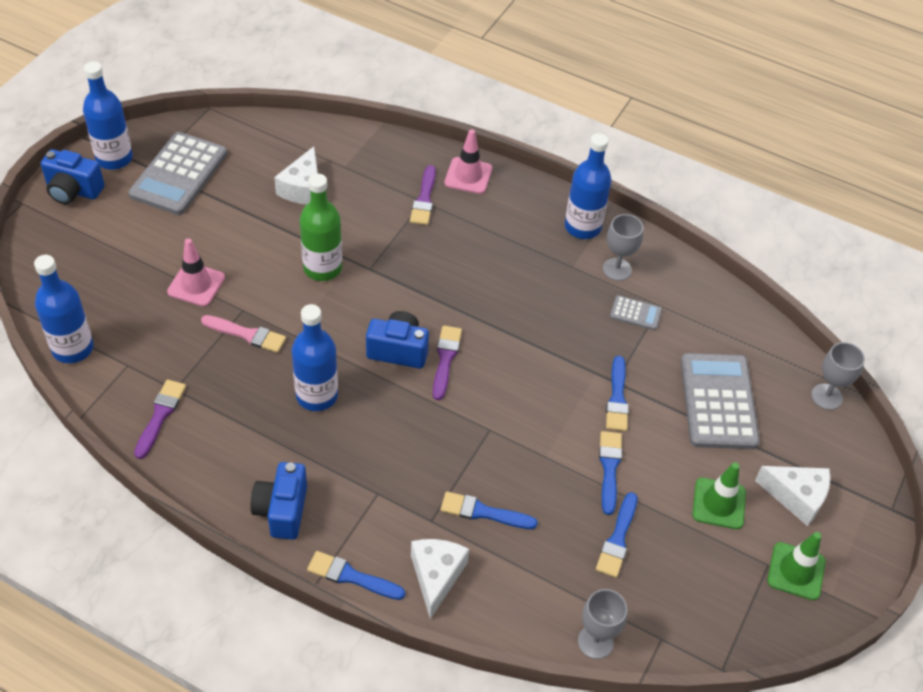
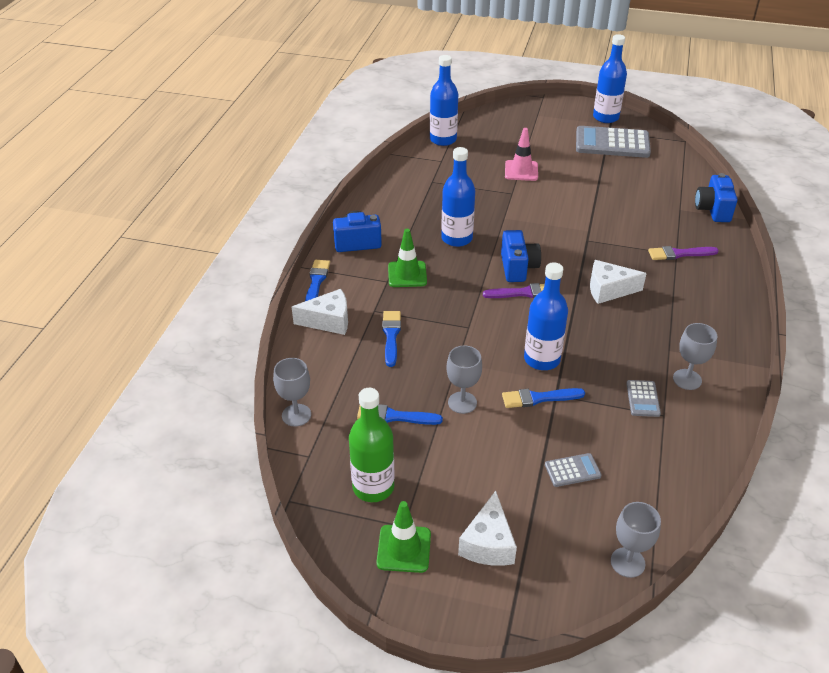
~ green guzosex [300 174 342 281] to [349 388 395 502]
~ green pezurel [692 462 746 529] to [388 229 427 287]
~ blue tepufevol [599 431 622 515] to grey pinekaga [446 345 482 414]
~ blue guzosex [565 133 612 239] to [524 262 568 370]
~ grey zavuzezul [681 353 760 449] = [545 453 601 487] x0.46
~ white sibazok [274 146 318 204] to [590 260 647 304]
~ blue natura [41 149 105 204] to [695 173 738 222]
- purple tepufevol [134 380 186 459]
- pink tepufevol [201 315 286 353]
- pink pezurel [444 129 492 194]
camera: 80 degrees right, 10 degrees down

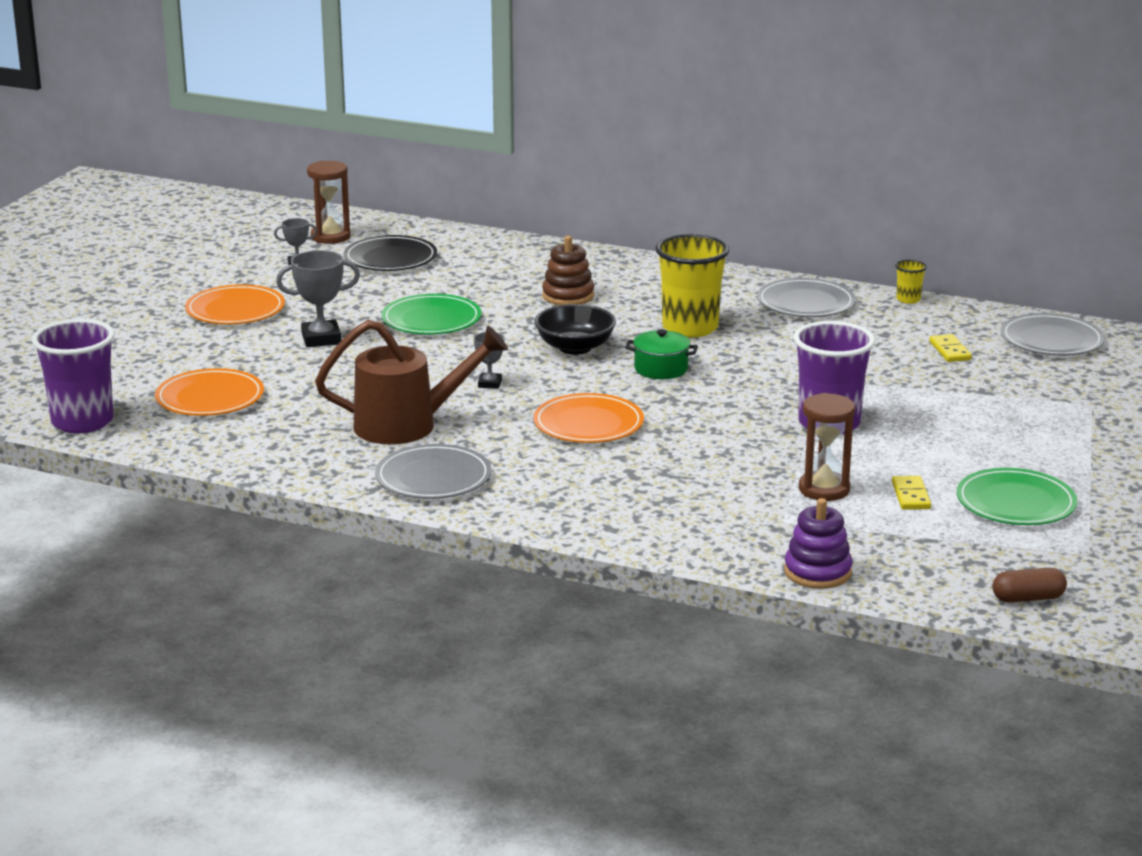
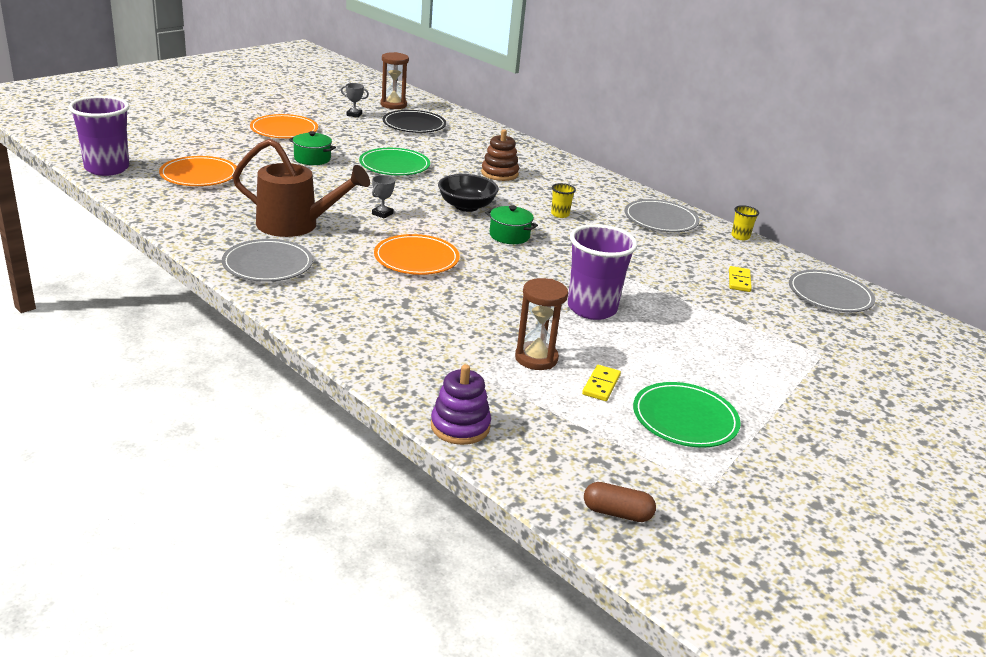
~ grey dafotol [276 250 360 347] to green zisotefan [289 131 336 165]
~ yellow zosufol [655 234 729 338] = [551 183 576 218] x0.44
camera: 20 degrees right, 5 degrees up

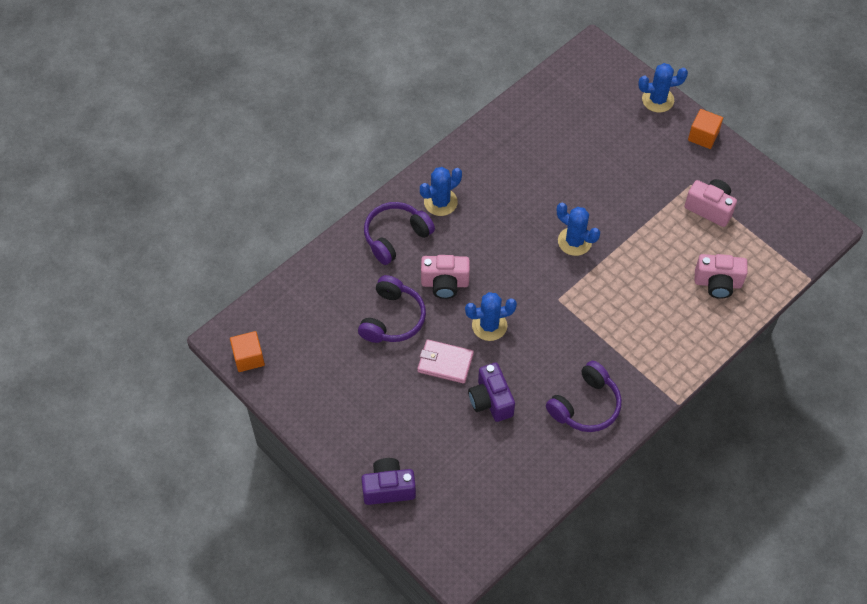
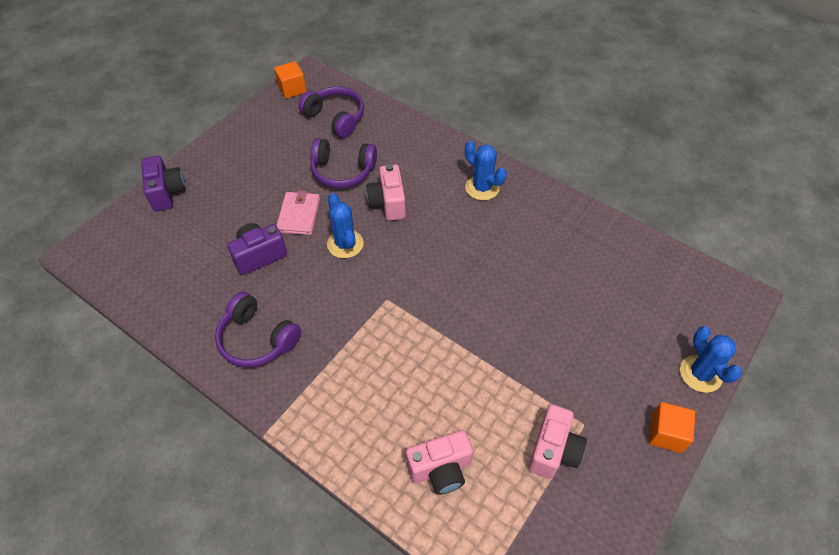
~ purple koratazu [364 202 435 265] to [298 86 364 138]
~ pink natura [695 254 748 299] = [406 430 473 495] 105 degrees counterclockwise
- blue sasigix [557 203 600 256]
camera: 80 degrees right, 5 degrees down

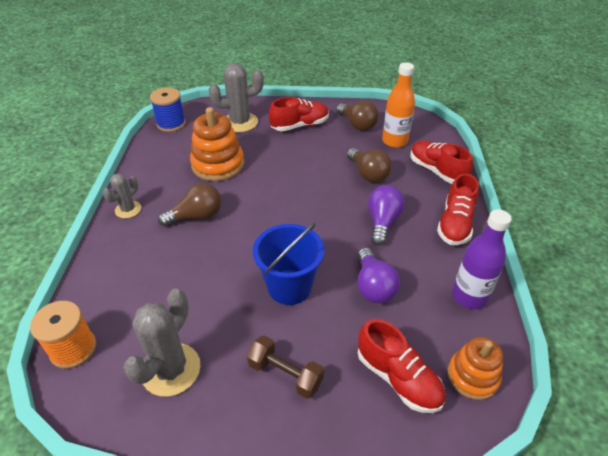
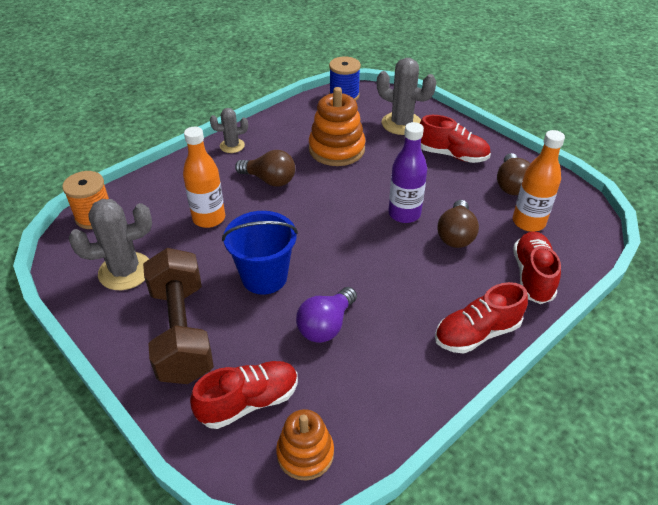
~ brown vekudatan [247 335 324 399] = [143 248 214 384] x1.86
+ orange guzosex [183 127 225 228]
~ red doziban [358 319 445 413] = [190 361 298 429] 120 degrees counterclockwise
~ purple guzosex [452 209 512 309] to [388 122 427 223]
- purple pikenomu [368 185 405 246]
camera: 45 degrees right, 0 degrees up

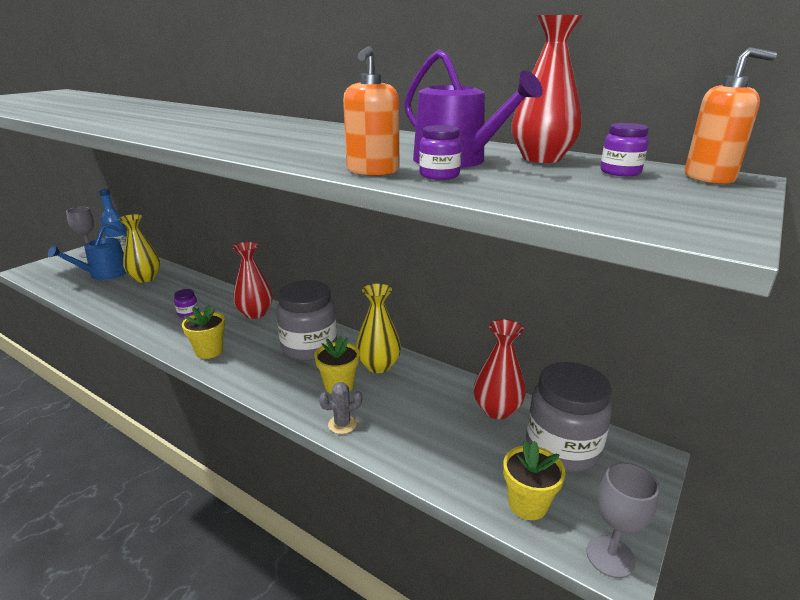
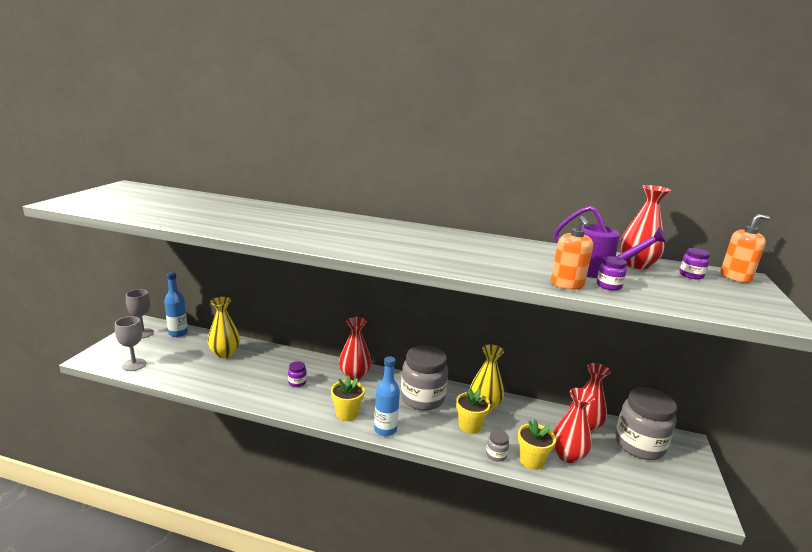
~ grey pinekaga [586 462 660 578] to [115 316 146 371]
+ blue guzosex [374 356 400 436]
~ grey sasigix [319 382 362 434] to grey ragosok [486 430 509 462]
~ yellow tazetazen [503 441 565 520] to [518 420 556 470]
+ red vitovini [553 388 595 463]
- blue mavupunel [48 224 127 280]
camera: 20 degrees left, 5 degrees down

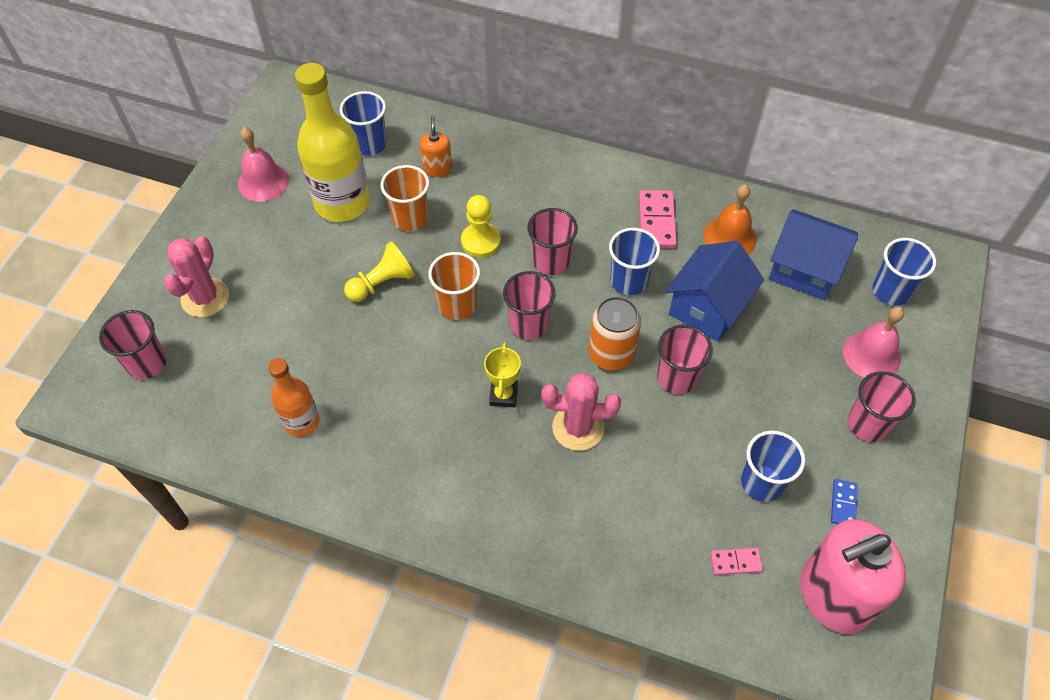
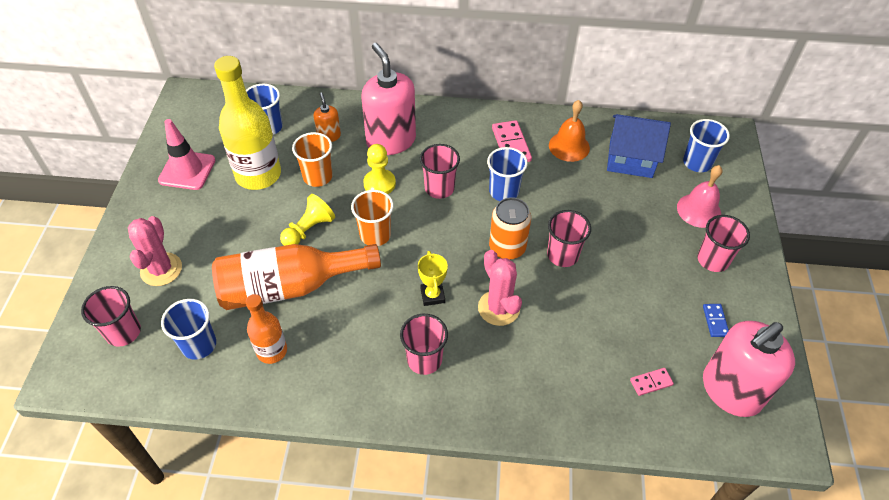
~ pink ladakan [238 127 289 202] to pink pezurel [158 119 215 190]
~ blue zosufol [741 431 805 502] to [161 299 216 360]
+ orange guzosex [212 244 381 310]
+ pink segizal [361 43 416 155]
~ pink zosufol [503 271 556 340] to [400 314 448 375]
~ pink sasigix [541 373 621 451] = [478 250 522 326] 75 degrees clockwise
- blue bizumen [665 241 764 342]
camera: 15 degrees left, 5 degrees down

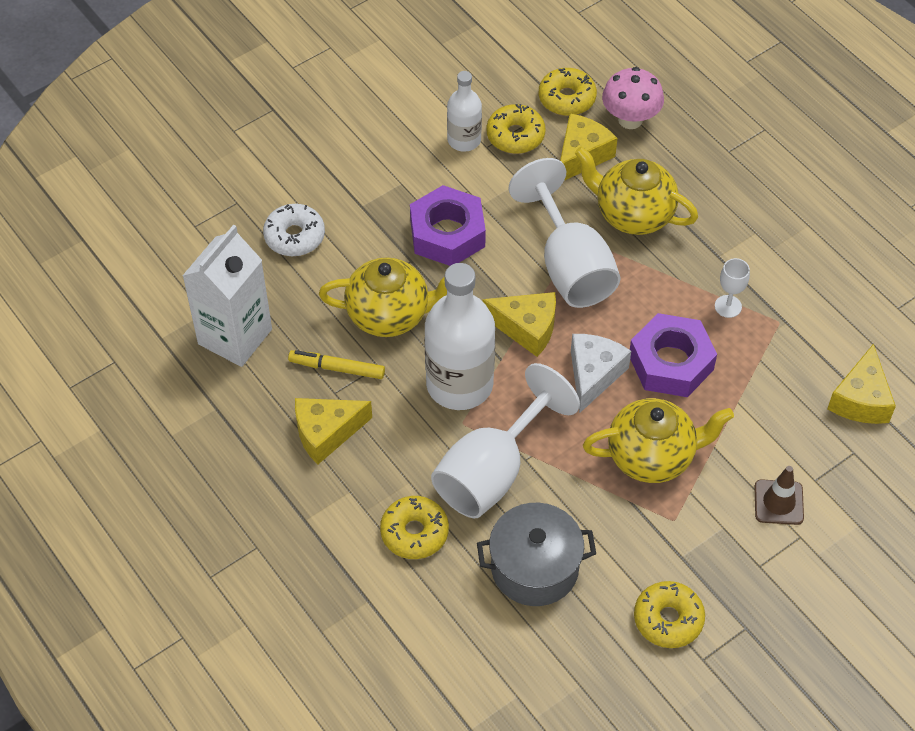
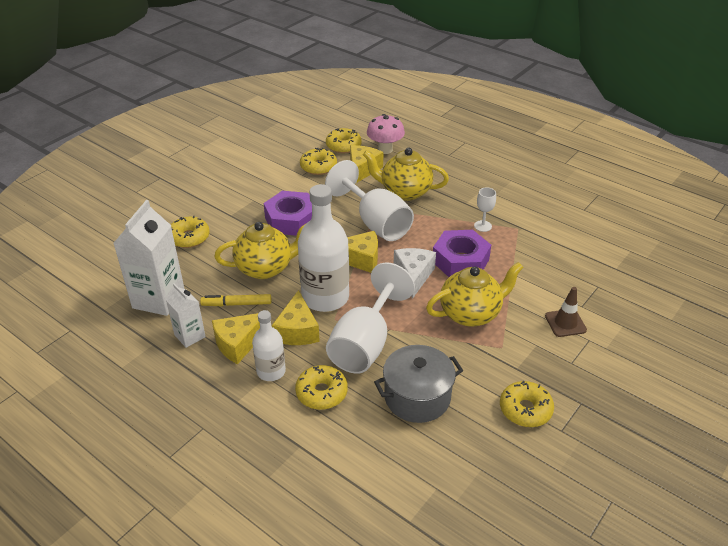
+ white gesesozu [166 283 206 348]
~ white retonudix [263 204 325 256] to yellow retonudix [171 216 210 248]
~ white guzosex [447 71 482 152] to [252 310 286 381]
~ yellow sibazok [827 344 896 424] to [272 290 320 345]
camera: 15 degrees left, 15 degrees down

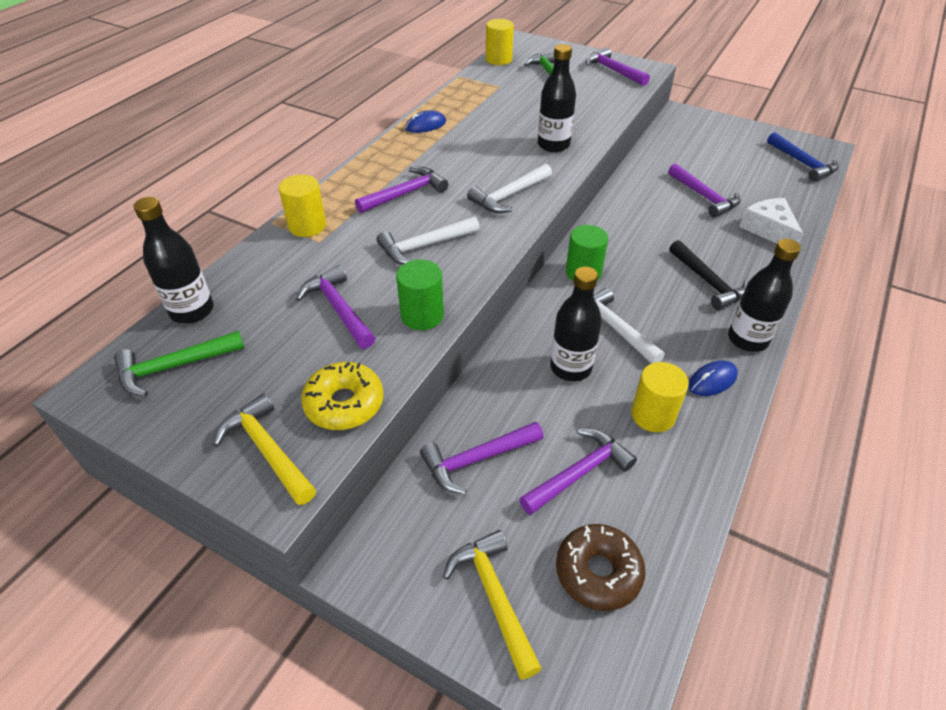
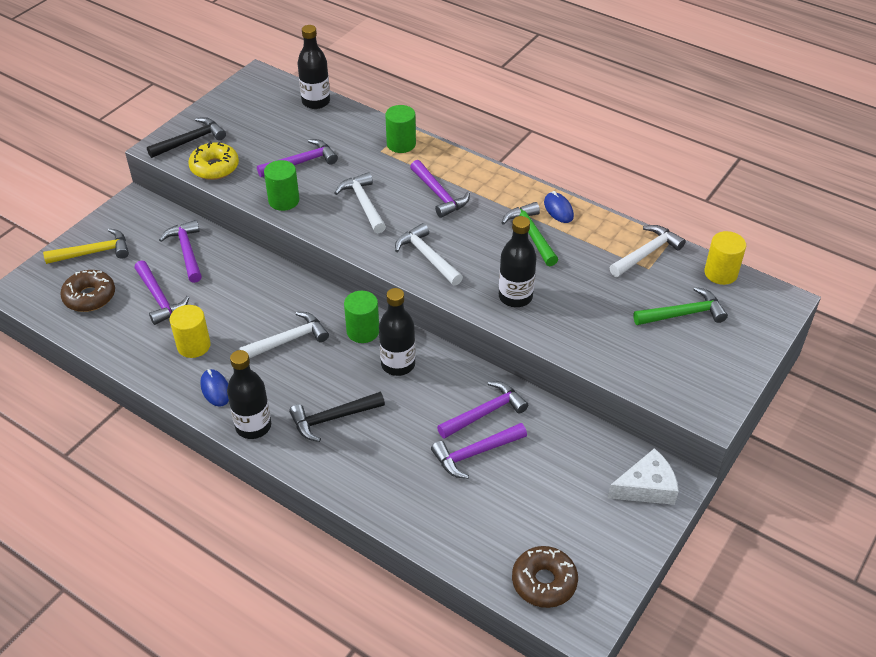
~ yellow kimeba [213 393 316 505] to black kimeba [147 117 226 158]
~ black guzosex [550 267 602 381] to [379 288 416 376]
~ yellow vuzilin [279 174 326 237] to green vuzilin [385 105 416 153]
~ purple kimeba [585 47 650 86] to [437 381 528 439]
~ green kimeba [114 330 245 396] to [502 202 558 266]
~ blue kimeba [767 132 839 182] to brown retonudix [512 546 578 608]
~ white sibazok [739 198 803 244] to [608 448 679 505]
+ white kimeba [609 225 686 277]
camera: 95 degrees right, 0 degrees up

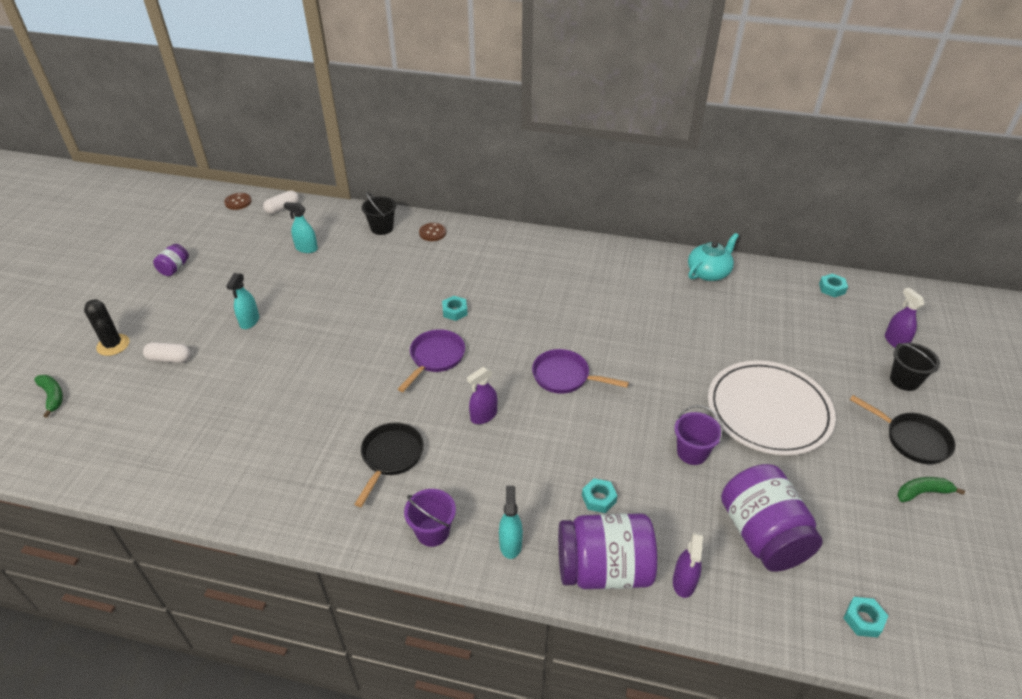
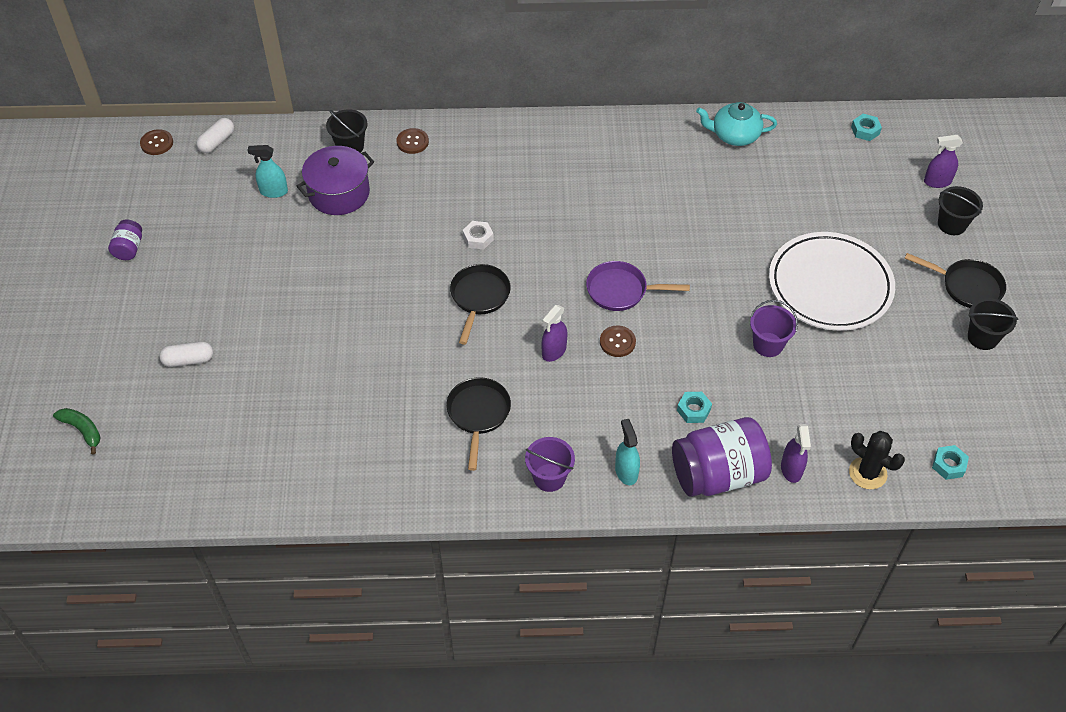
+ purple zisotefan [297 146 374 215]
~ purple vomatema [398 329 465 392] to black vomatema [450 264 511 345]
~ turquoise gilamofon [442 296 468 321] to white gilamofon [463 221 494 250]
+ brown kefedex [600 325 636 357]
~ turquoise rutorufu [688 233 739 281] = [696 102 777 146] 120 degrees counterclockwise
~ black sasigix [84 299 130 356] to [849 431 905 489]
~ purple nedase [885 288 925 348] = [924 135 963 188] 60 degrees counterclockwise
~ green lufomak [897 477 965 502] to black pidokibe [968 298 1018 350]
- turquoise nedase [226 273 259 329]
- purple ragosok [721 464 823 572]
camera: 15 degrees left, 10 degrees up

